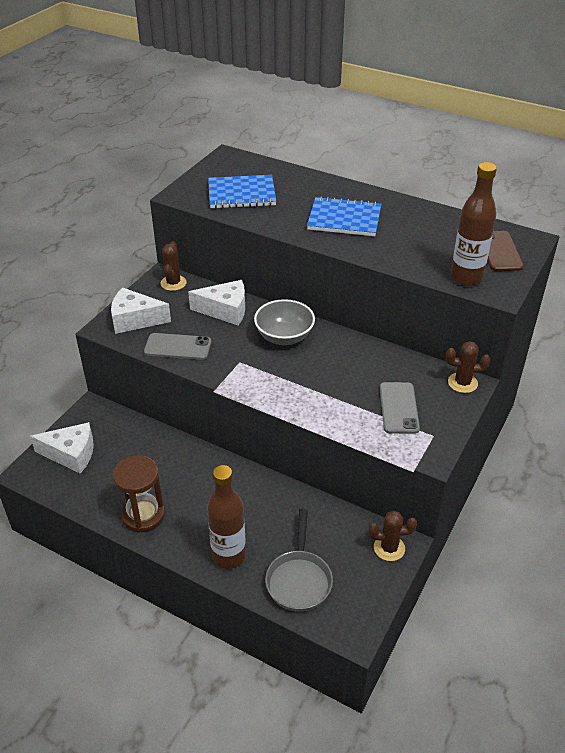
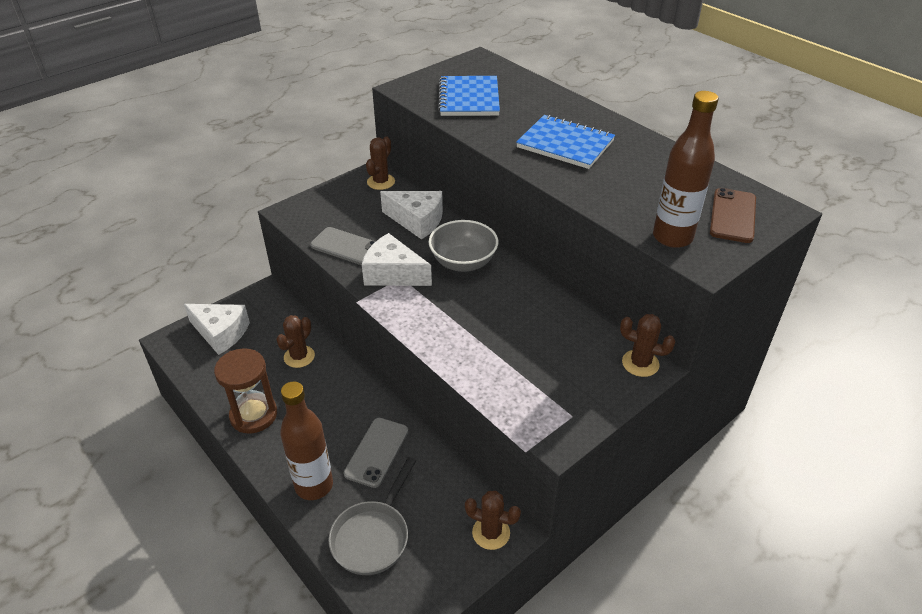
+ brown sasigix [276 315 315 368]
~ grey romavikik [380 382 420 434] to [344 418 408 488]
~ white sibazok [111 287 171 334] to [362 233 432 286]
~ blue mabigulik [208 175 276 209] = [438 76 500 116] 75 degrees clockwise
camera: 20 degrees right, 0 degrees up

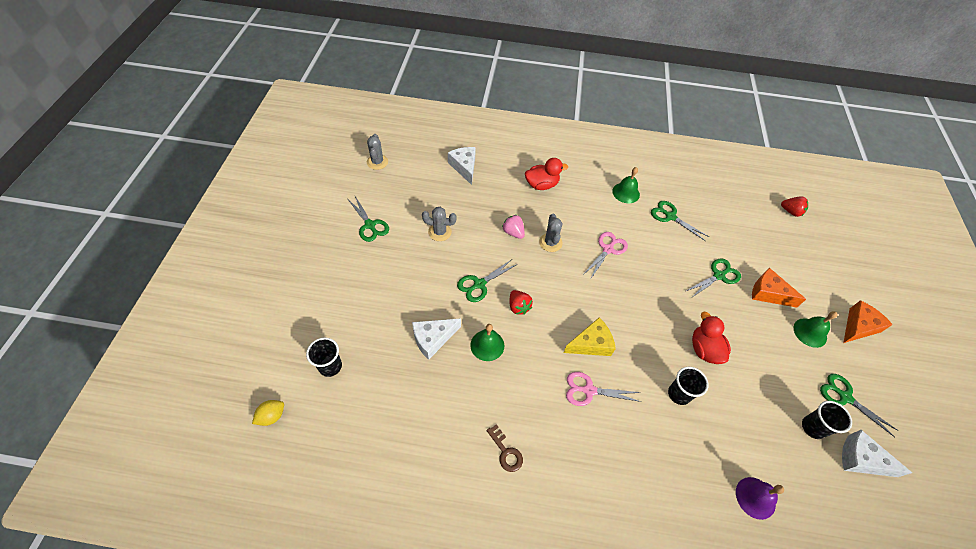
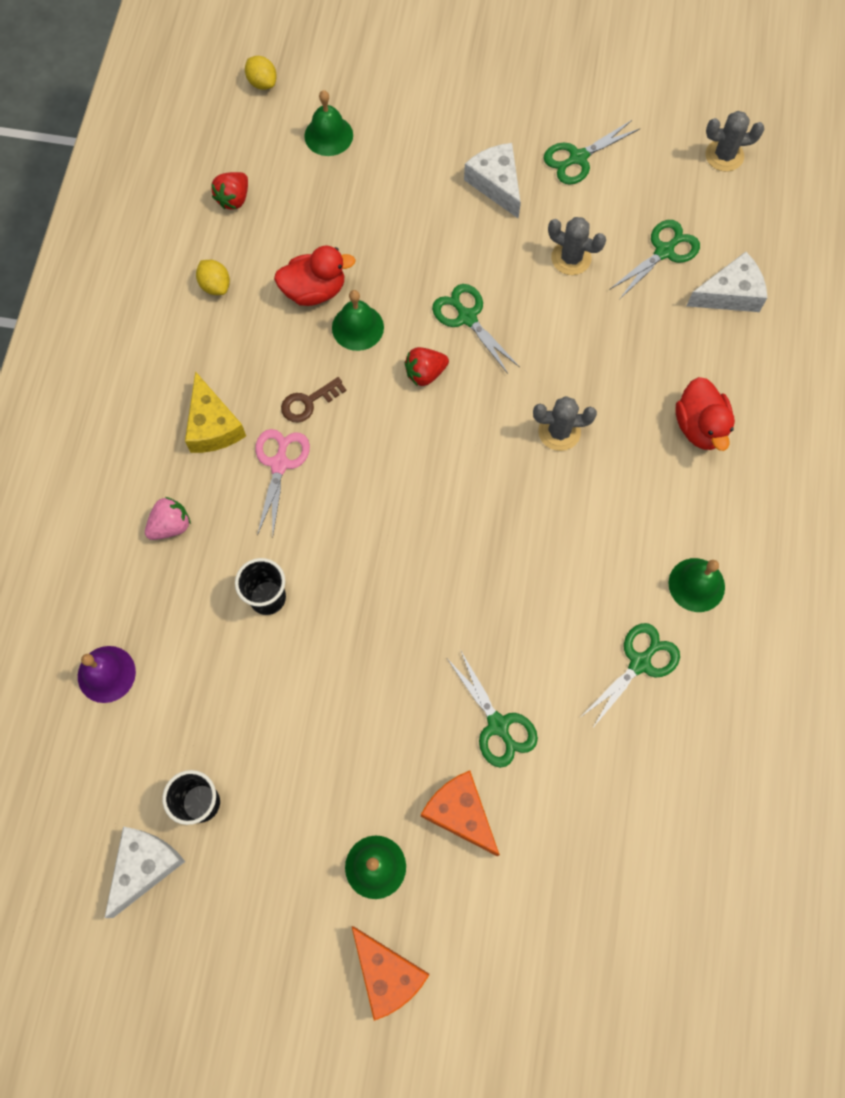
~ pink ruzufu [502 215 525 239] to [145 497 191 540]
~ yellow sibazok [563 317 616 356] to [185 371 246 453]
+ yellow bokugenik [196 260 230 295]
~ red ruzufu [781 196 808 217] to [211 172 248 210]
~ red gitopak [692 312 731 364] to [274 246 356 306]
~ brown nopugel [487 424 523 472] to [281 377 347 423]
~ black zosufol [306 337 342 377] to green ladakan [304 90 353 156]
~ orange sibazok [752 268 806 308] = [421 770 500 856] 75 degrees counterclockwise
~ white sibazok [412 318 461 360] to [464 143 521 219]
~ grey sasigix [422 207 457 241] = [548 217 606 275] 75 degrees counterclockwise
~ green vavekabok [820 374 898 437] to [609 220 700 300]
- pink vavekabok [584 232 628 278]
camera: 95 degrees right, 15 degrees up

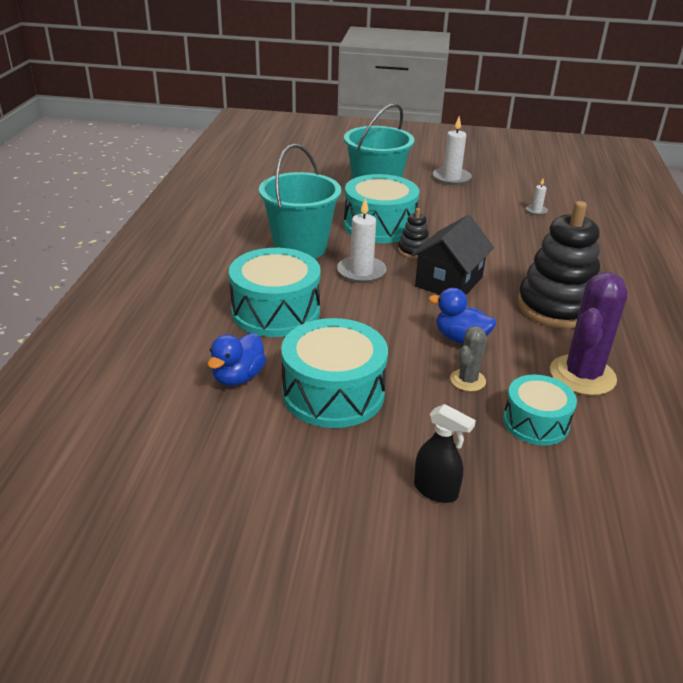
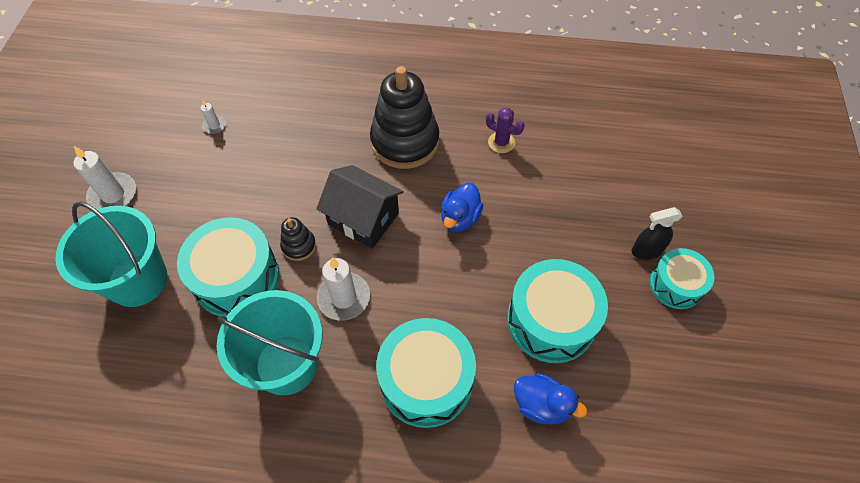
~ purple sasigix [550 272 627 396] = [486 107 525 153] x0.54
~ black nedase [414 404 476 503] = [632 207 683 260] 135 degrees counterclockwise
~ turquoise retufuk [503 375 577 446] to [650 248 715 309]
- grey sasigix [450 326 488 391]
camera: 90 degrees left, 25 degrees up

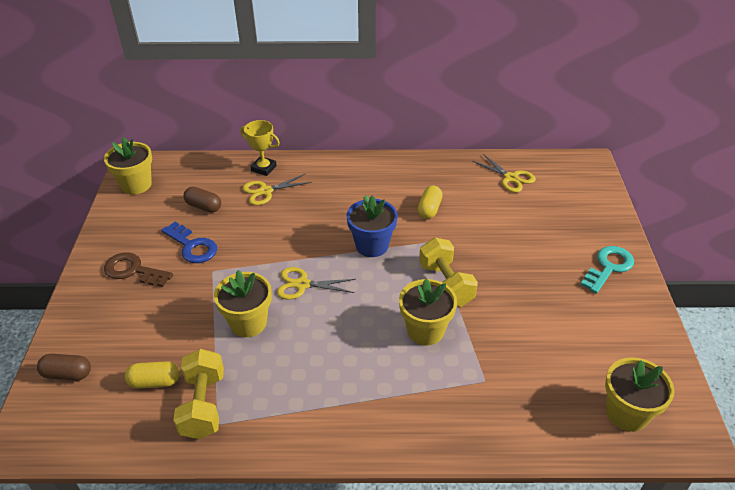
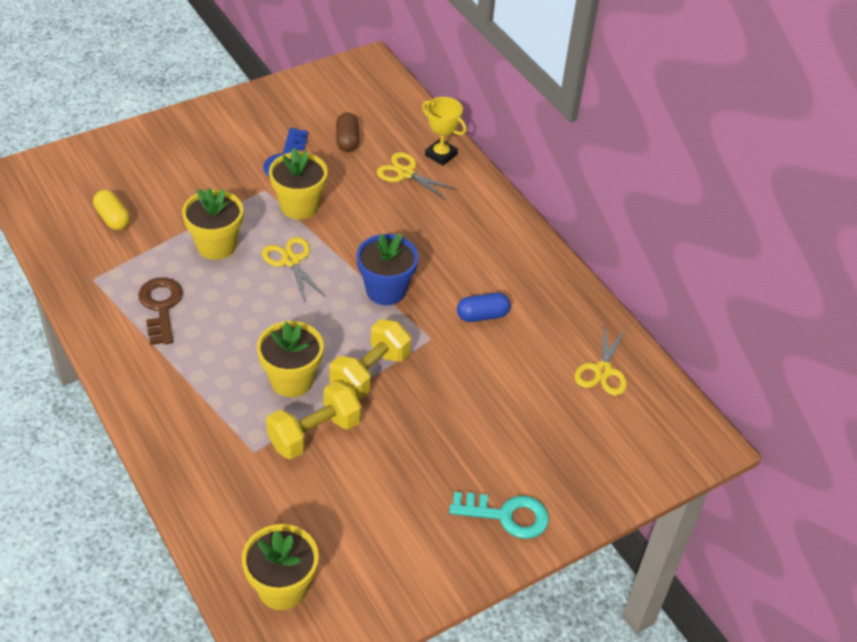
~ brown nopugel [104 252 173 287] to [138 277 183 345]
~ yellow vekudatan [173 349 224 439] to [266 381 361 459]
~ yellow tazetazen [104 137 152 195] to [269 148 328 220]
~ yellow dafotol [240 120 280 176] = [422 97 467 166] 45 degrees counterclockwise
~ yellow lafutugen [418 186 443 219] to blue lafutugen [457 293 511 322]
- brown lafutugen [37 354 91 381]
camera: 55 degrees right, 5 degrees up

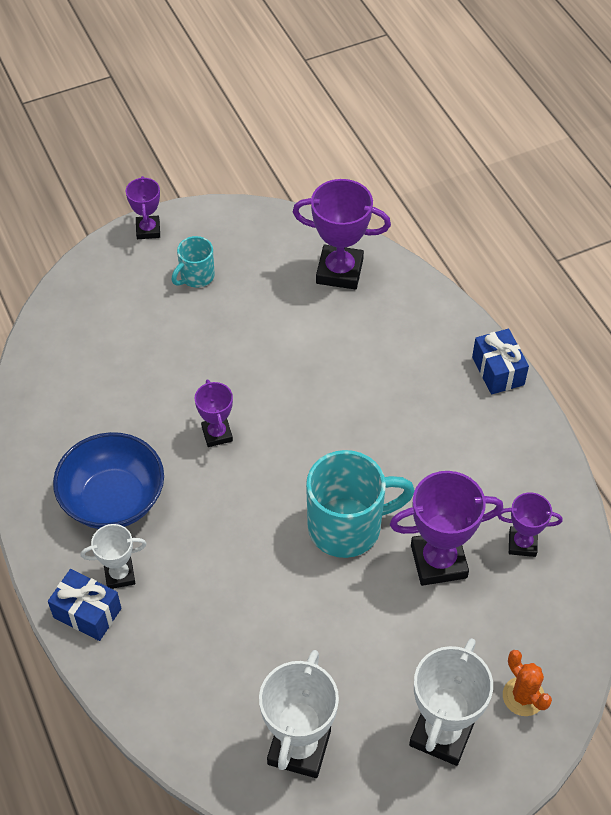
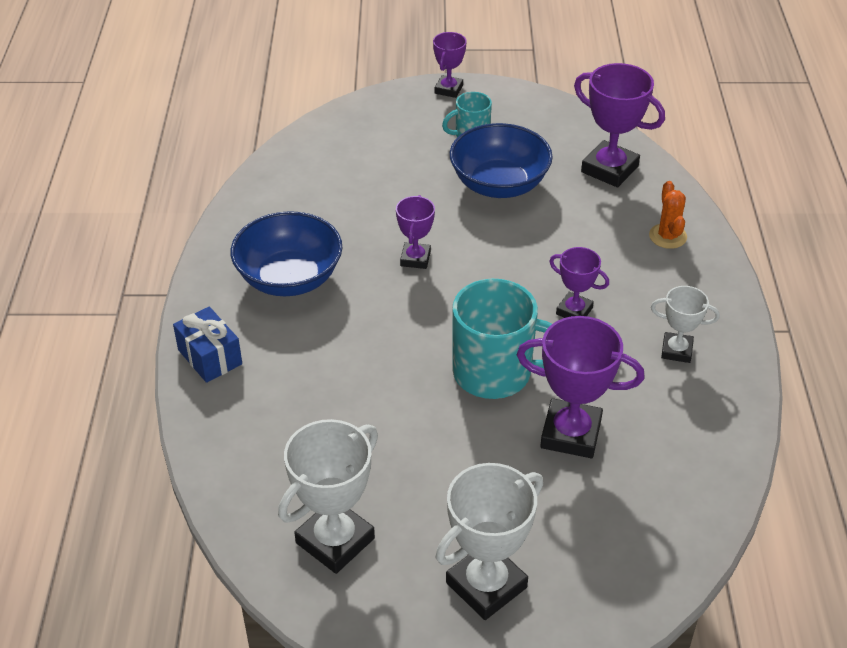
+ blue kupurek [450 123 553 198]
~ purple dafotol [497 493 563 557] to [549 247 609 318]
~ orange sasigix [503 650 552 716] to [649 181 687 249]
~ white dafotol [81 524 147 589] to [651 286 720 363]
- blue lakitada [472 329 529 394]
camera: 25 degrees right, 10 degrees down

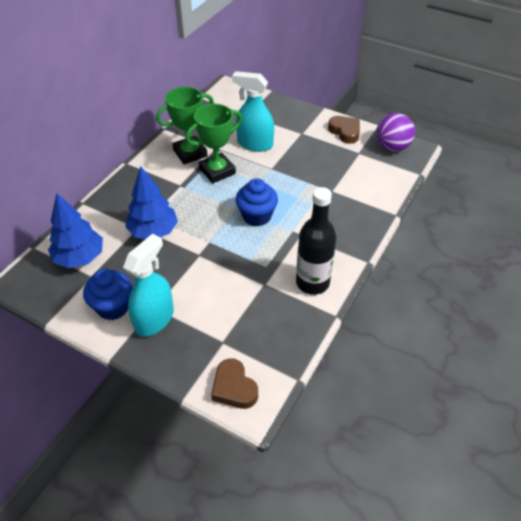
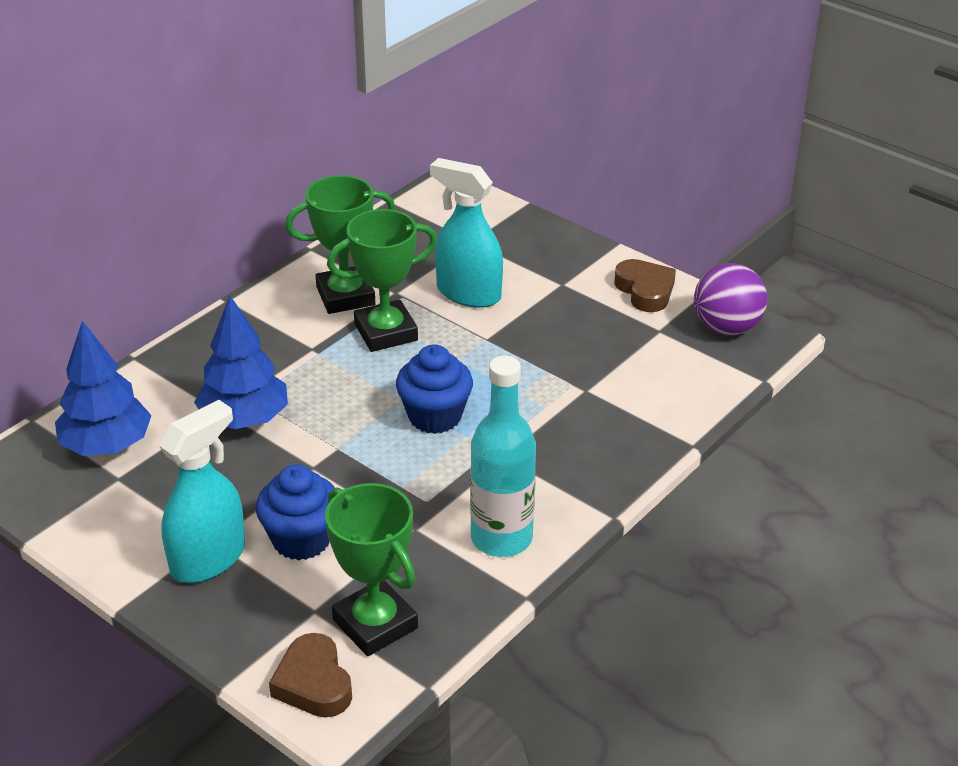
~ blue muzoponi [83 269 133 320] to [256 465 335 560]
+ green dafotol [325 483 418 656]
~ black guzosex [296 187 336 295] to turquoise guzosex [470 356 536 557]
camera: 10 degrees right, 10 degrees down

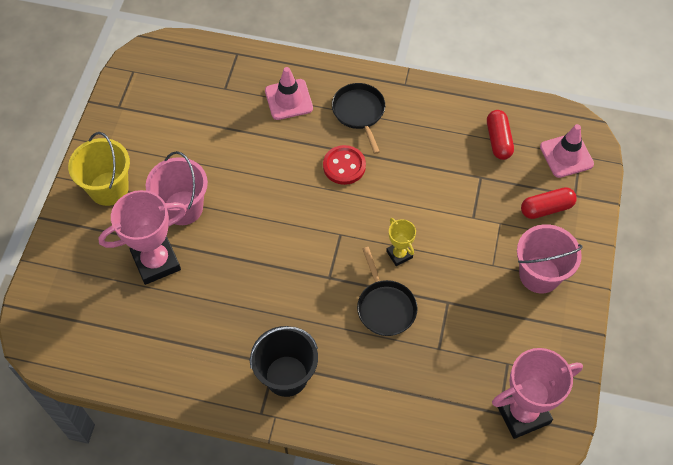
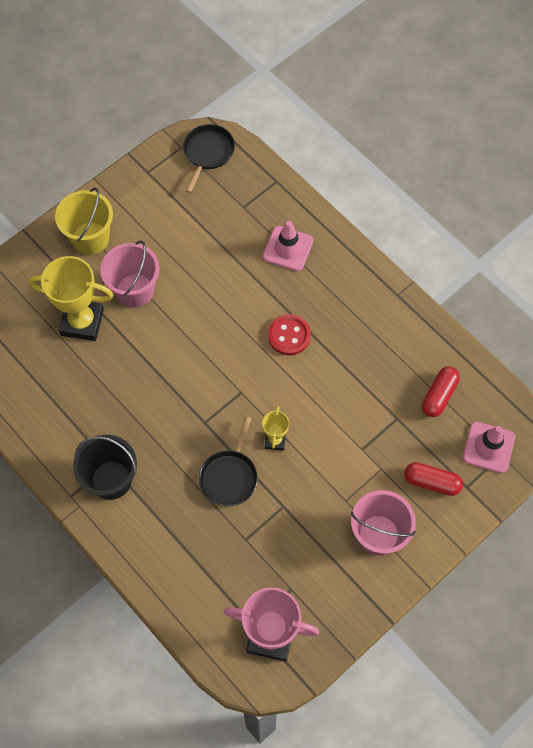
~ pink dafotol [98 190 187 285] to yellow dafotol [28 256 113 341]
~ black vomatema [332 83 385 154] to [183 124 235 193]
camera: 35 degrees right, 5 degrees up

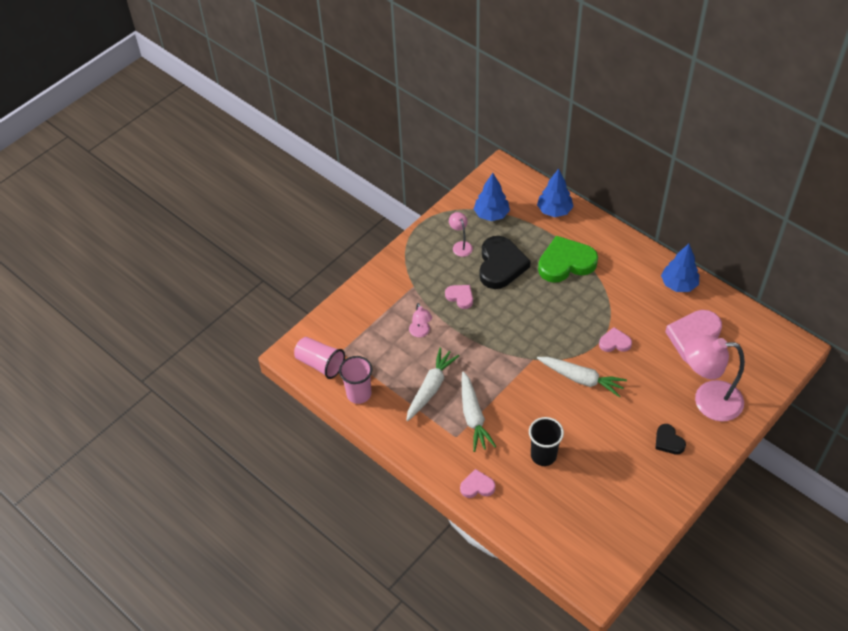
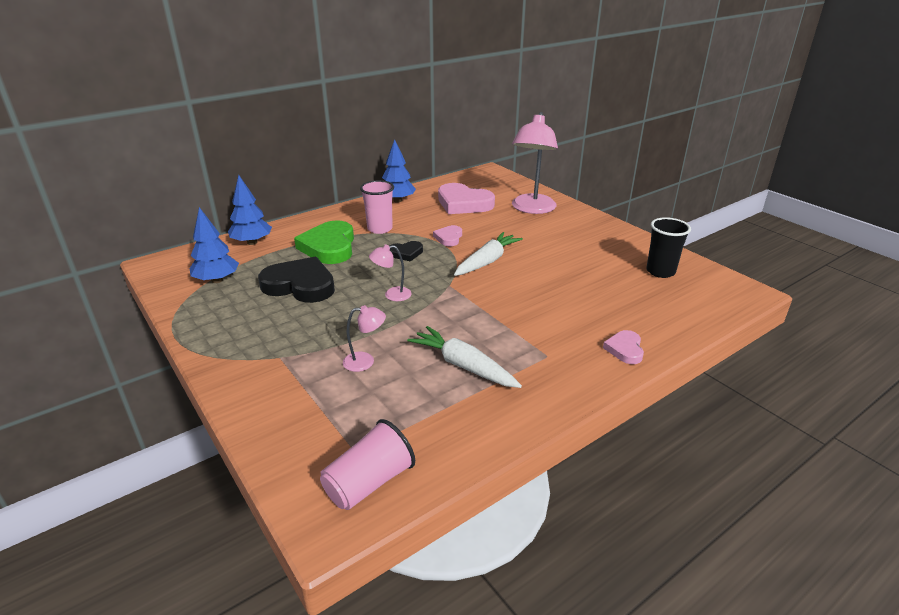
~ pink zosufol [339 356 372 404] to [360 180 394 234]
~ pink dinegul [449 212 473 257] to [369 244 412 301]
~ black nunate [655 424 686 455] to [390 241 423 262]
~ black zosufol [529 417 564 466] to [646 217 691 278]
- pink nunate [445 285 473 309]
- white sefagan [462 371 496 452]
camera: 80 degrees left, 20 degrees down

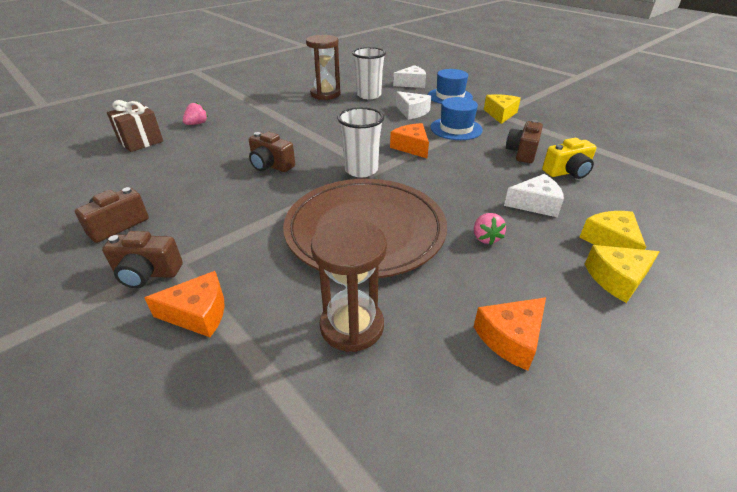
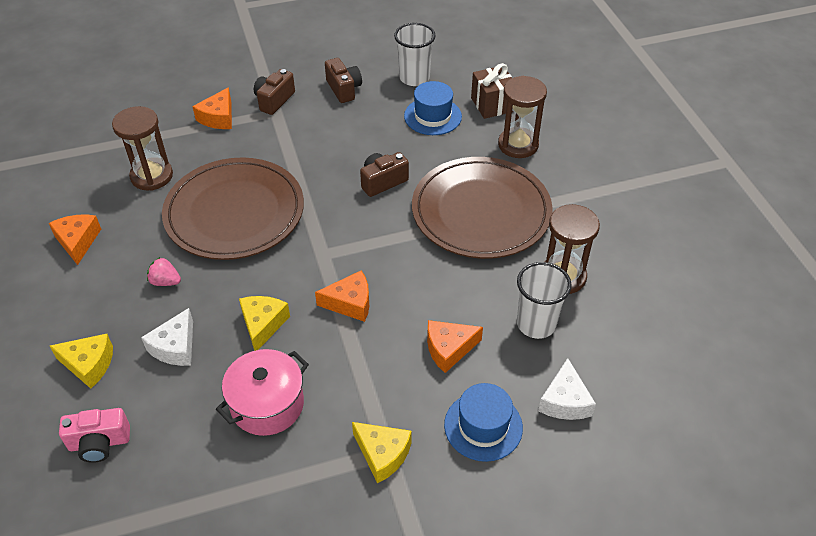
+ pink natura [59 408 130 463]
~ brown natura [506 120 543 163] to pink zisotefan [216 349 309 436]
~ yellow sibazok [585 245 660 303] to [239 296 290 351]
~ white zosufol [337 107 384 177] to [394 23 436 86]
~ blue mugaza [430 97 483 140] to [404 81 462 135]
+ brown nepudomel [412 157 553 259]
~ white sibazok [396 91 431 120] to orange sibazok [427 320 483 373]
~ pink ruzufu [183 102 208 125] to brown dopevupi [498 76 547 158]
- yellow natura [542 138 597 179]
camera: 115 degrees right, 10 degrees up

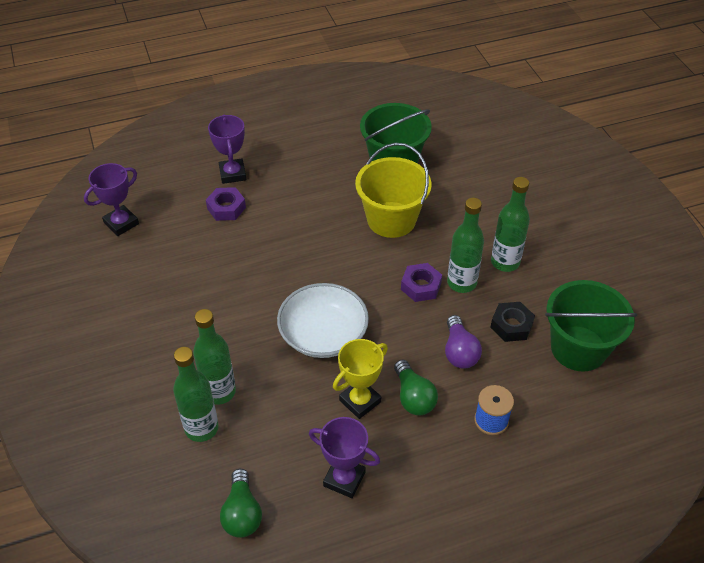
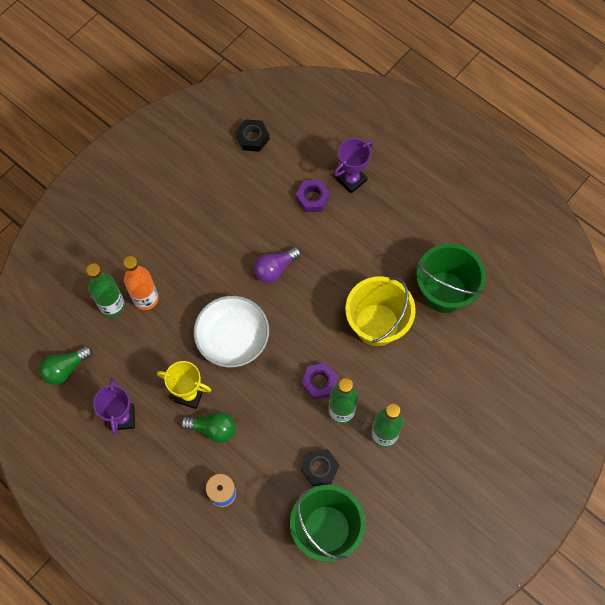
~ green guzosex [193 309 236 405] to orange guzosex [123 256 159 310]
~ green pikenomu [394 360 438 415] = [180 412 236 443] 120 degrees counterclockwise
~ purple dafotol [84 163 139 236] to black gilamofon [235 119 269 152]
~ purple pikenomu [445 315 482 369] to [254 247 301 283]
camera: 60 degrees right, 20 degrees up

